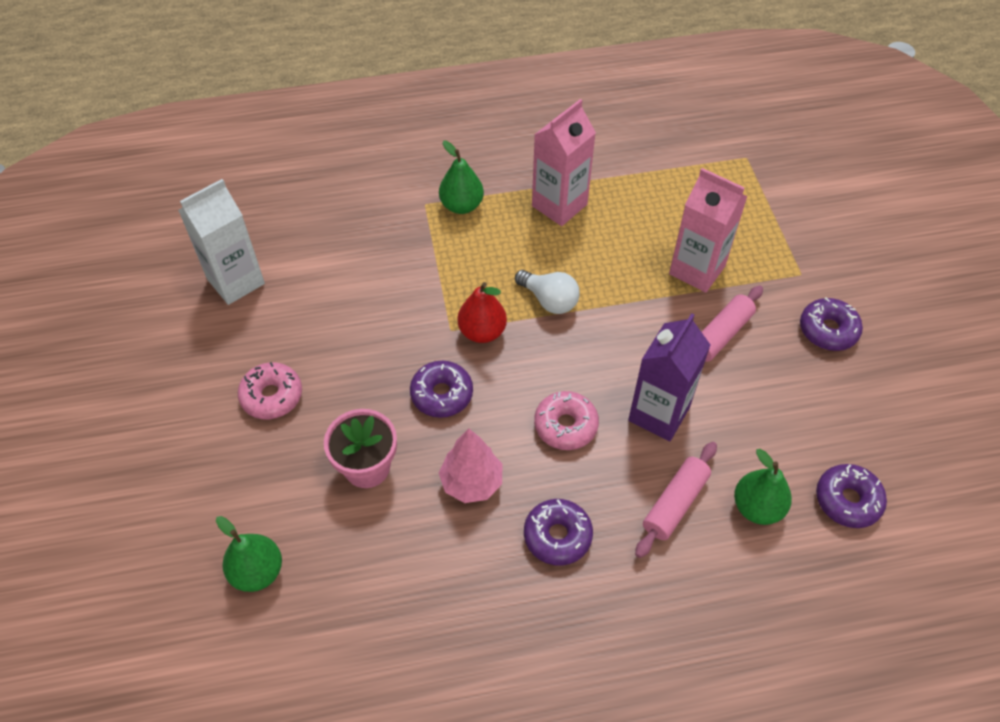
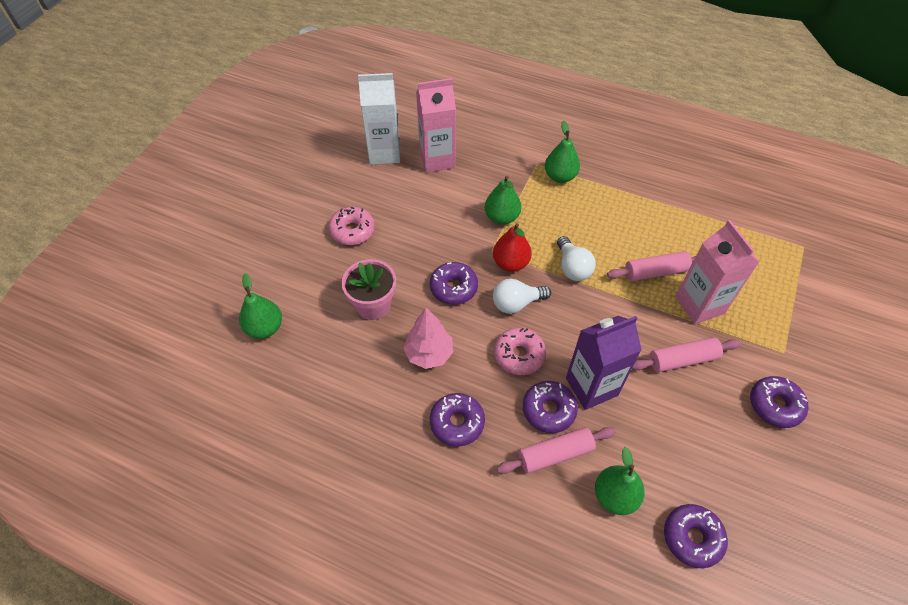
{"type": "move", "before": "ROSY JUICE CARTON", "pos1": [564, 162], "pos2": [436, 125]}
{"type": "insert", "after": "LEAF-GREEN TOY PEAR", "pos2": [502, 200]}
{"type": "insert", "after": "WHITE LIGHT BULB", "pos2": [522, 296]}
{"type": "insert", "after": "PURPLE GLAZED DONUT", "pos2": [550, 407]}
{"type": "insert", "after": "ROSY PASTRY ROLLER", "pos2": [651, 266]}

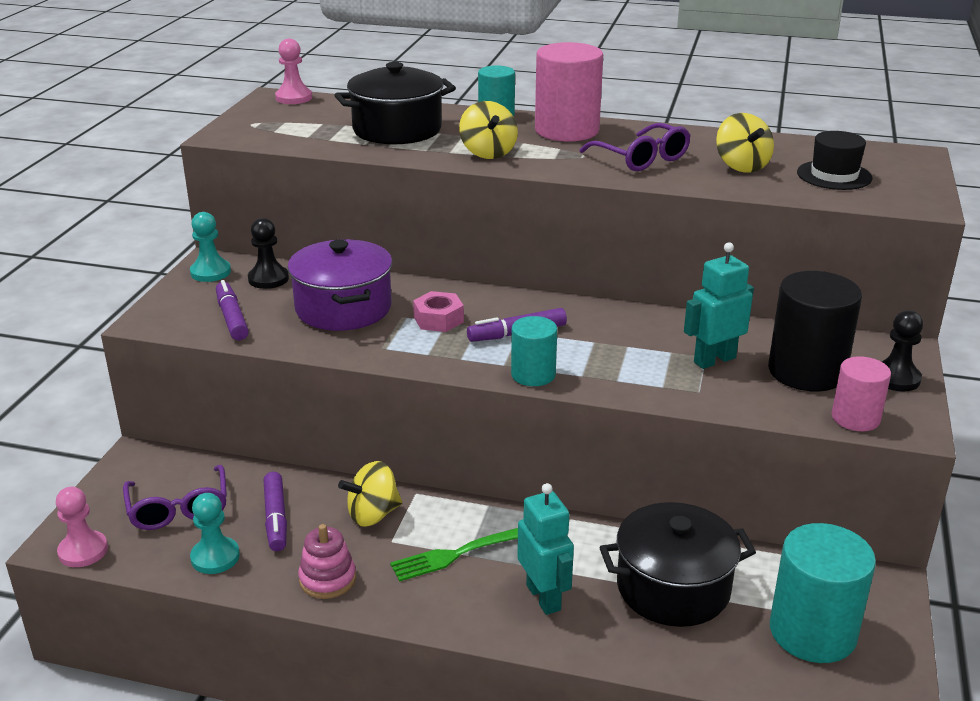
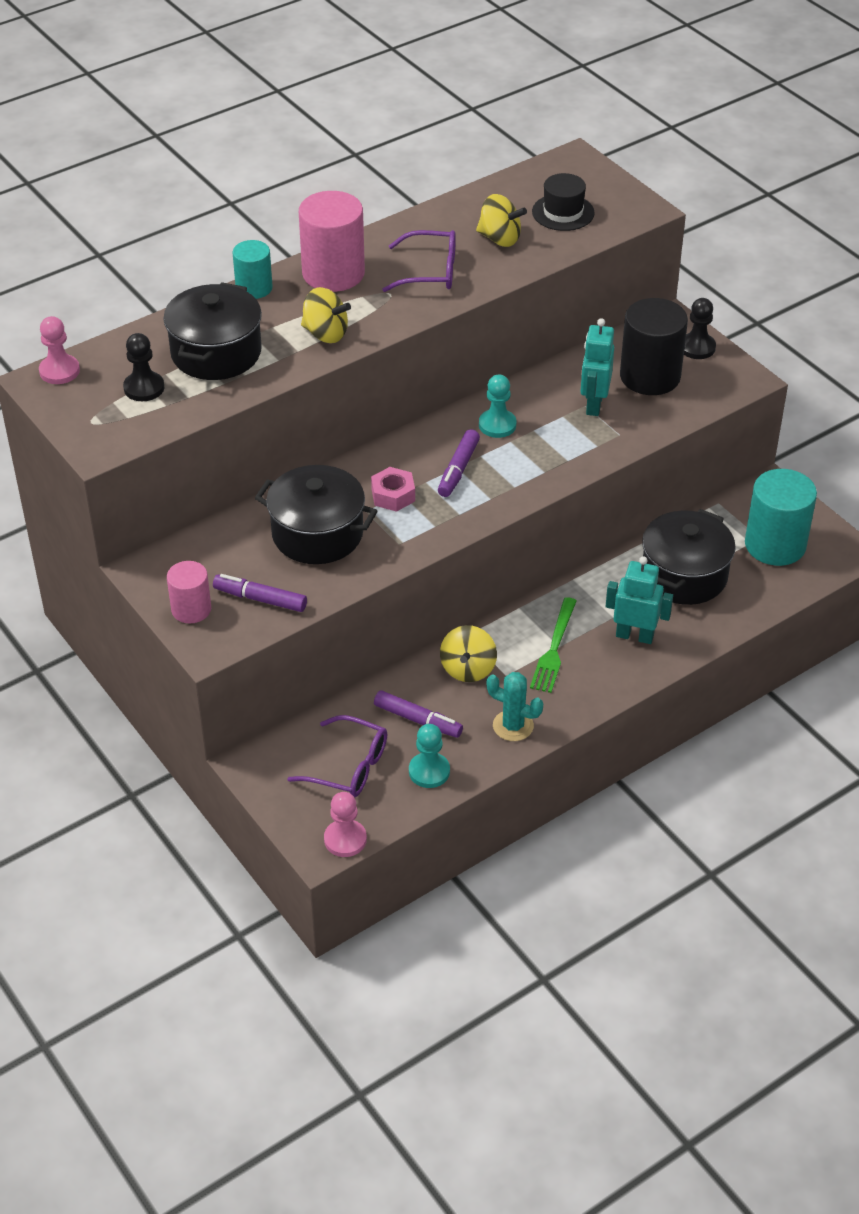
{"type": "move", "before": "BLACK GAME PAWN", "pos1": [268, 253], "pos2": [143, 367]}
{"type": "move", "before": "ROSY CYLINDER SHAPE", "pos1": [861, 393], "pos2": [189, 592]}
{"type": "recolor", "before": "PURPLE COOKING POT", "after": "BLACK COOKING POT", "pos1": [340, 285], "pos2": [316, 514]}
{"type": "move", "before": "TURQUOISE GAME PAWN", "pos1": [210, 247], "pos2": [497, 406]}
{"type": "replace", "before": "ROSY RING STACKER", "after": "TURQUOISE CACTUS", "pos1": [327, 561], "pos2": [514, 706]}
{"type": "delete", "before": "TURQUOISE CYLINDER SHAPE", "pos1": [534, 351]}

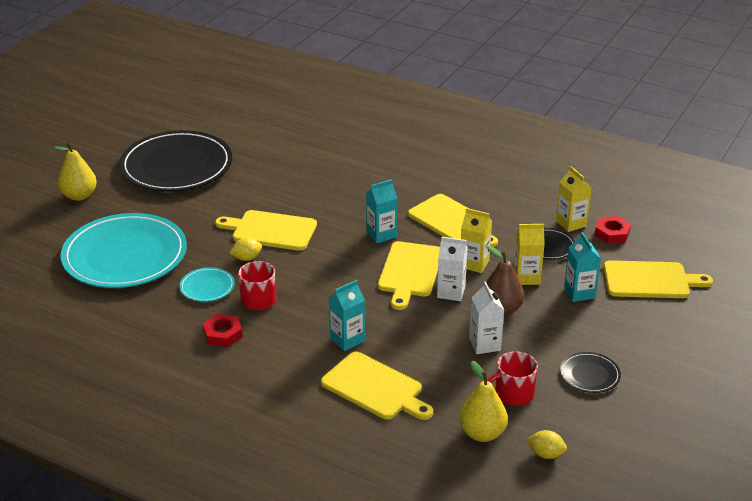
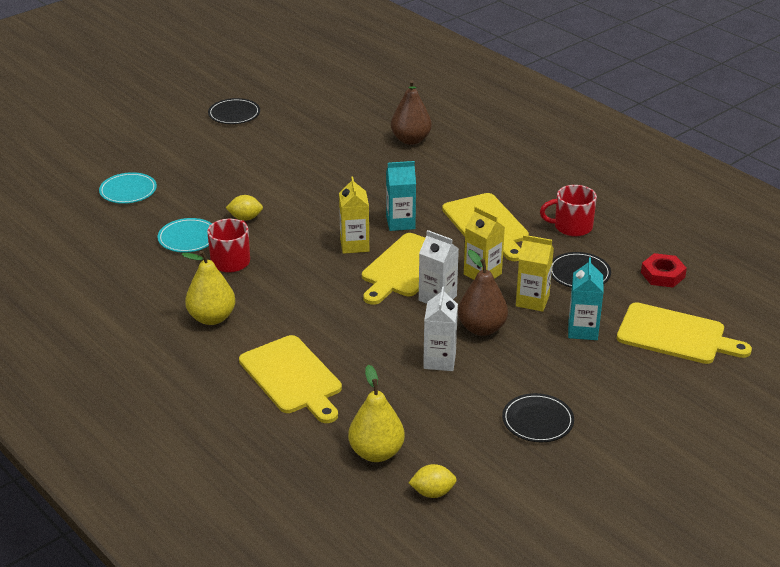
{"type": "resize", "before": "TURQUOISE PLATE", "pos1": [124, 250], "pos2": [128, 188], "scale": 0.43}
{"type": "move", "before": "YELLOW TOY PEAR", "pos1": [75, 172], "pos2": [208, 287]}
{"type": "resize", "before": "BLACK PLATE", "pos1": [175, 161], "pos2": [234, 111], "scale": 0.43}
{"type": "move", "before": "YELLOW JUICE CARTON", "pos1": [574, 199], "pos2": [354, 215]}
{"type": "insert", "after": "RUSSET TOY PEAR", "pos2": [411, 112]}
{"type": "rotate", "before": "YELLOW LEMON", "pos1": [547, 444], "pos2": [433, 481], "turn": -45}
{"type": "move", "before": "SCARLET TEA MUG", "pos1": [512, 378], "pos2": [568, 211]}
{"type": "delete", "before": "SCARLET NUT", "pos1": [223, 330]}
{"type": "delete", "before": "YELLOW BREAD BOARD", "pos1": [266, 230]}
{"type": "delete", "before": "TURQUOISE JUICE CARTON", "pos1": [347, 315]}

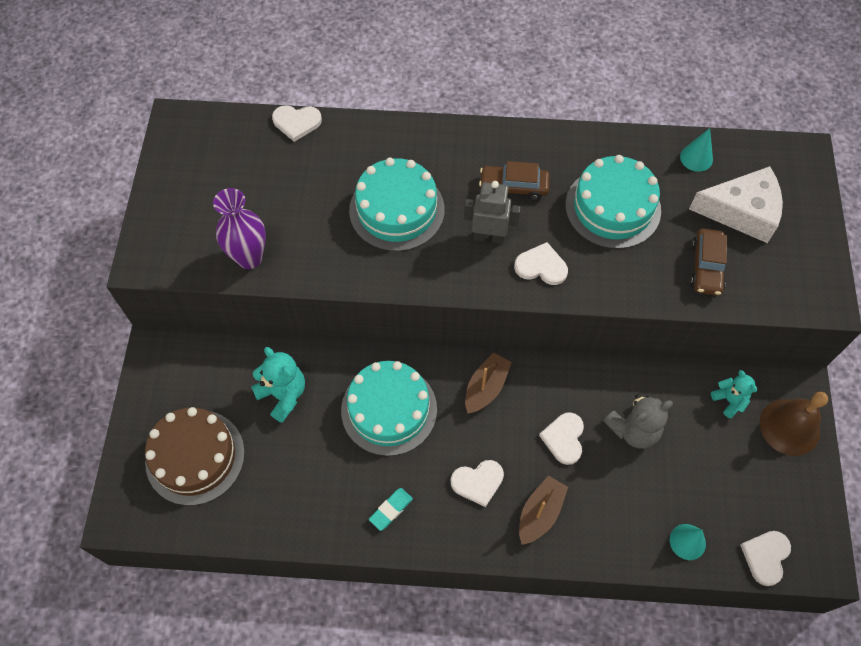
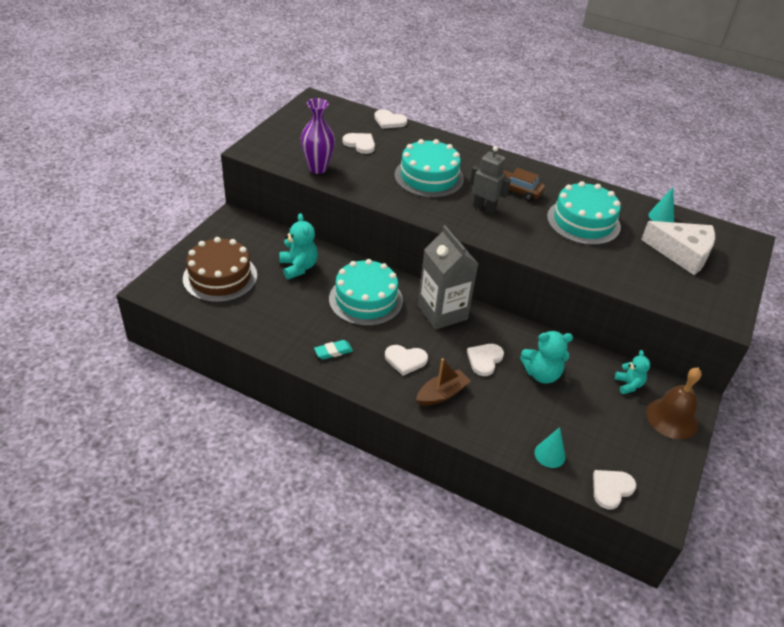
{"type": "move", "before": "WHITE HEART SHAPE", "pos1": [541, 263], "pos2": [358, 143]}
{"type": "replace", "before": "RUSSET BOAT", "after": "GREY JUICE CARTON", "pos1": [488, 383], "pos2": [448, 277]}
{"type": "recolor", "before": "GREY TEDDY", "after": "TURQUOISE TEDDY", "pos1": [638, 421], "pos2": [546, 357]}
{"type": "delete", "before": "RUSSET TOY CAR", "pos1": [708, 261]}

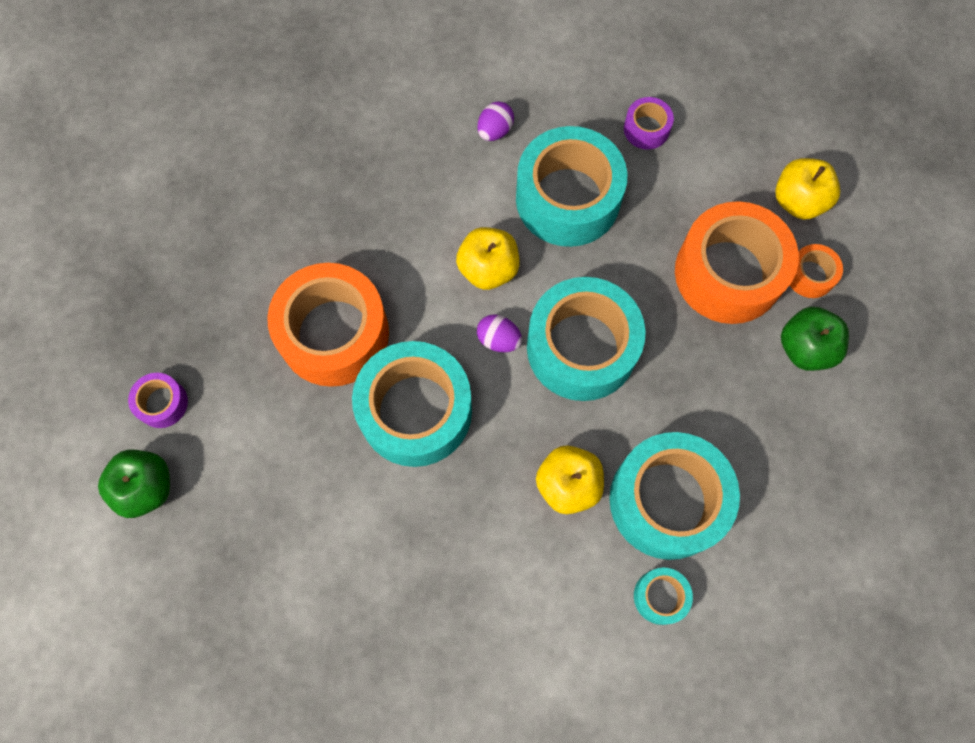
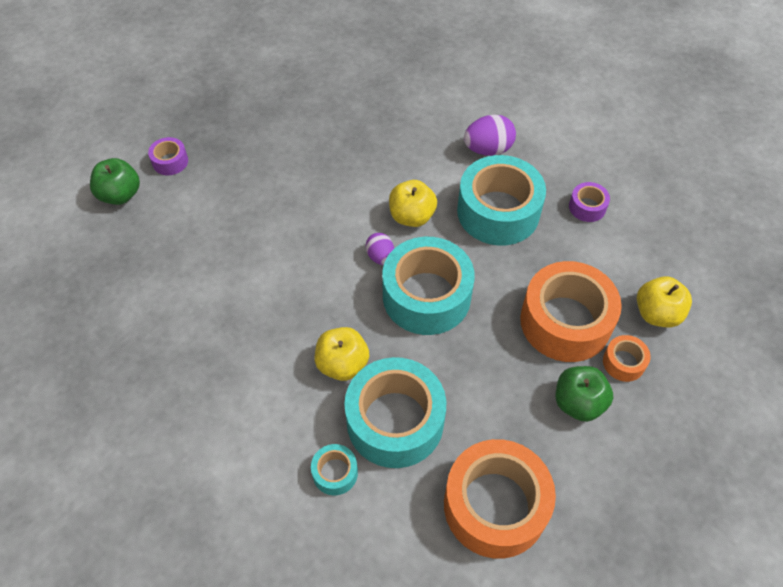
{"type": "move", "before": "BRIGHT ORANGE STICKY TAPE", "pos1": [328, 325], "pos2": [500, 499]}
{"type": "resize", "before": "PURPLE TOY EGG", "pos1": [495, 121], "pos2": [490, 135], "scale": 1.58}
{"type": "delete", "before": "TURQUOISE STICKY TAPE", "pos1": [412, 404]}

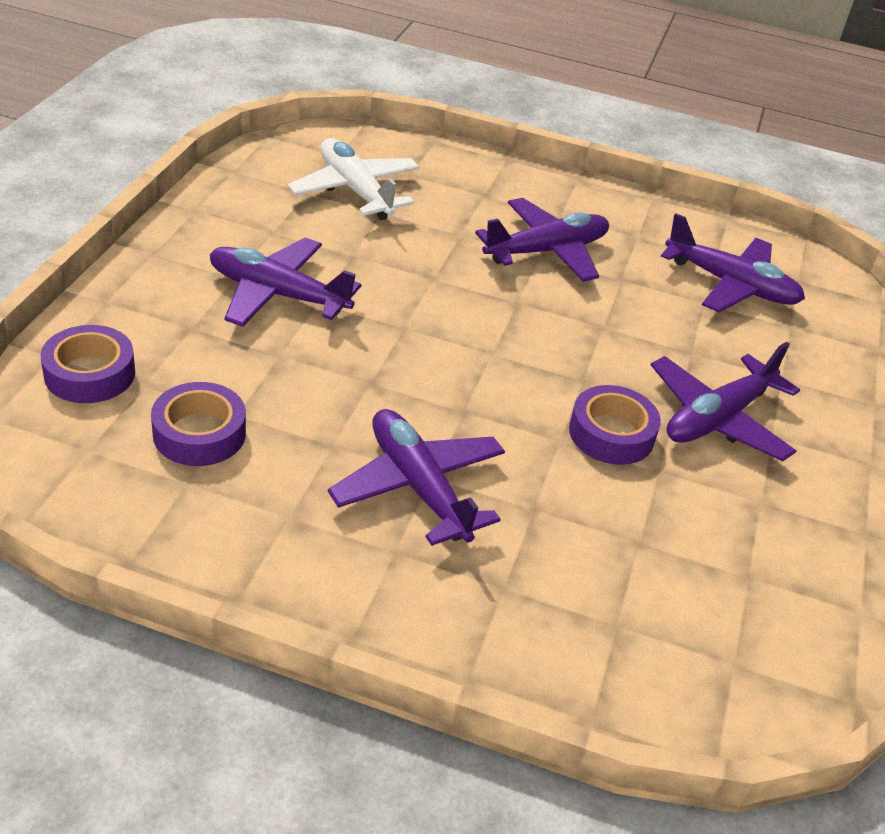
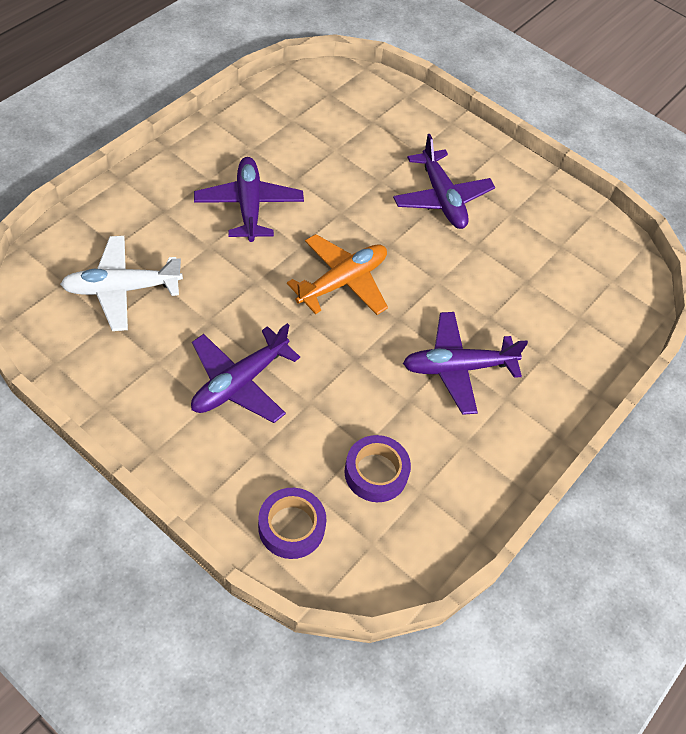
{"type": "insert", "after": "BRIGHT ORANGE TOY PLANE", "pos2": [337, 274]}
{"type": "delete", "before": "PURPLE STICKY TAPE", "pos1": [615, 425]}
{"type": "delete", "before": "PURPLE TOY PLANE", "pos1": [733, 262]}

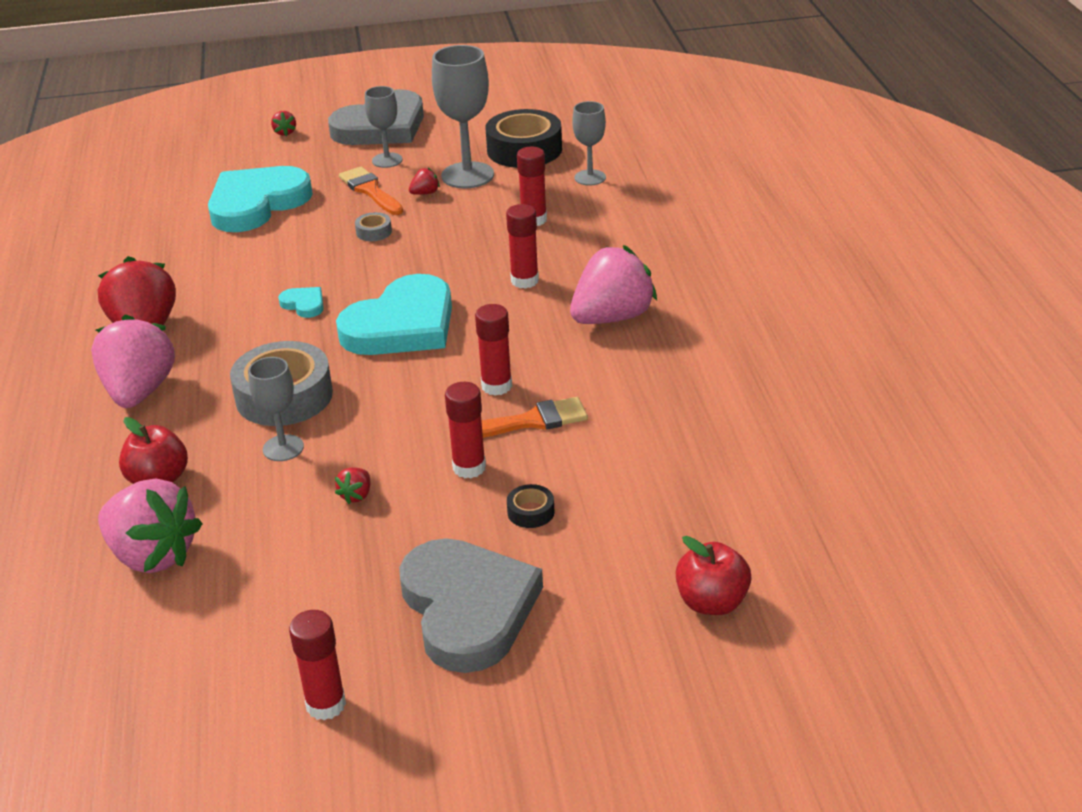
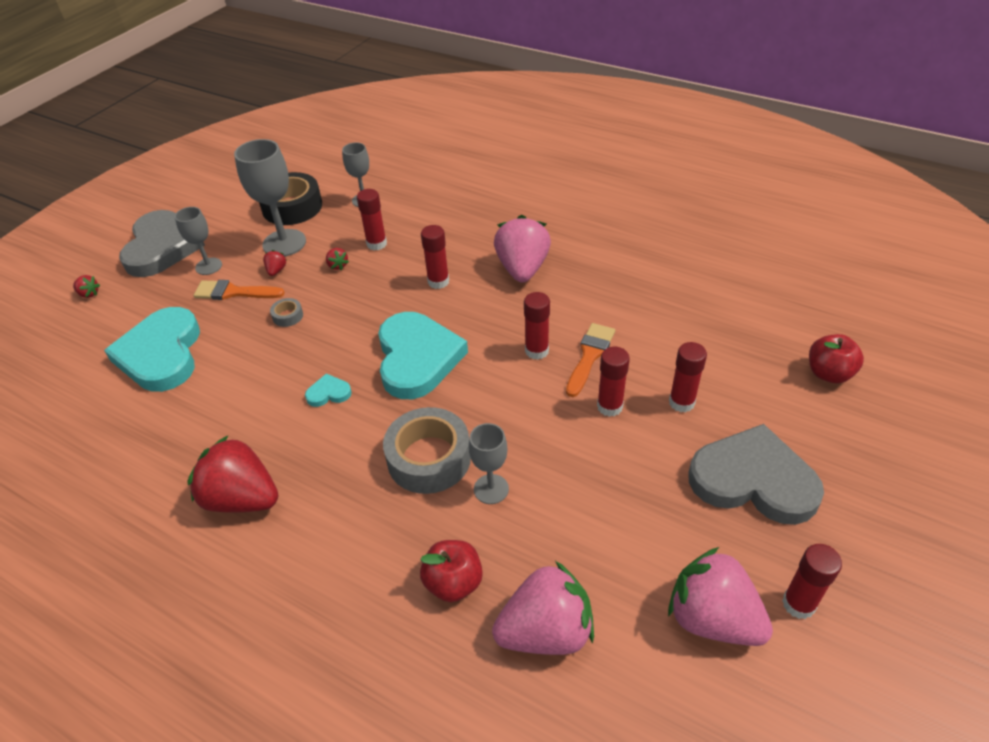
{"type": "move", "before": "SCARLET STRAWBERRY", "pos1": [352, 485], "pos2": [337, 259]}
{"type": "move", "before": "ROSY STRAWBERRY", "pos1": [133, 361], "pos2": [720, 596]}
{"type": "replace", "before": "BLACK STICKY TAPE", "after": "SCARLET GLUE", "pos1": [531, 506], "pos2": [688, 377]}

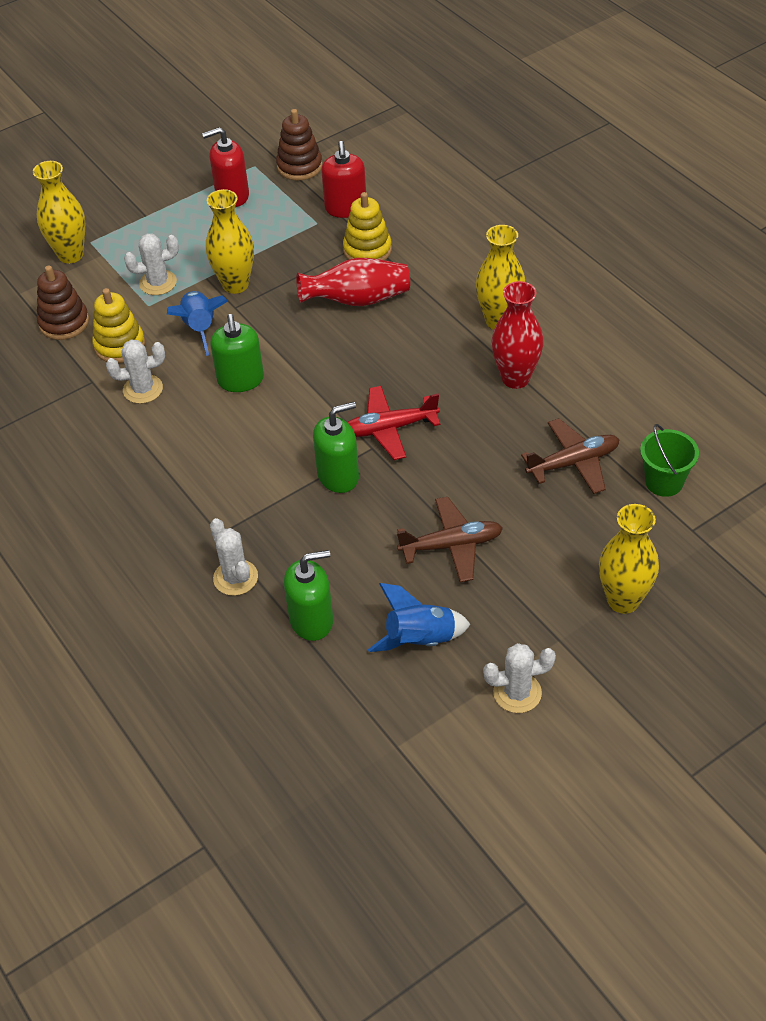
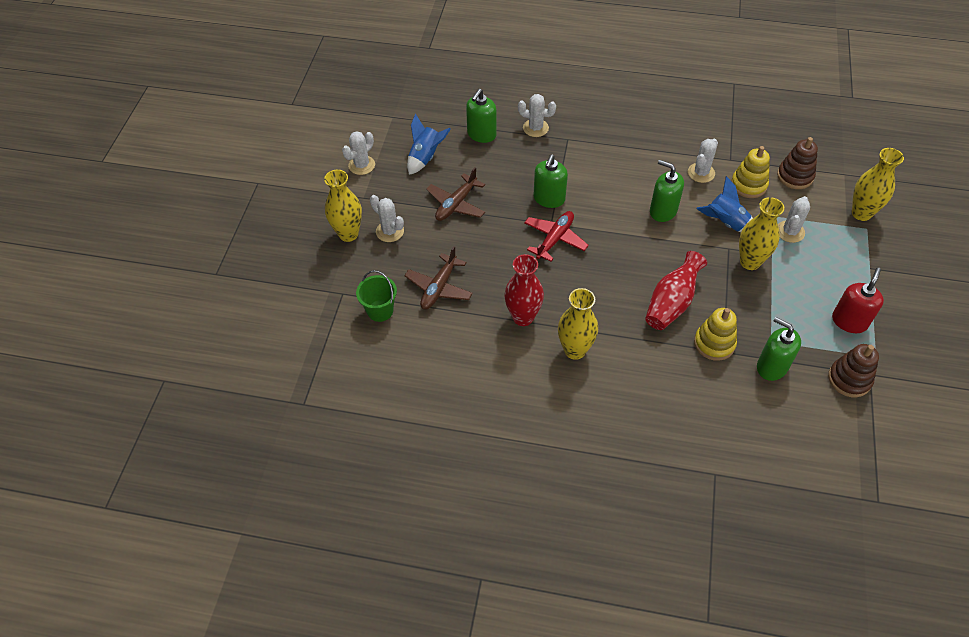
{"type": "insert", "after": "WHITE CACTUS", "pos2": [387, 218]}
{"type": "recolor", "before": "SCARLET PUMP BOTTLE", "after": "LEAF-GREEN PUMP BOTTLE", "pos1": [343, 179], "pos2": [779, 349]}

